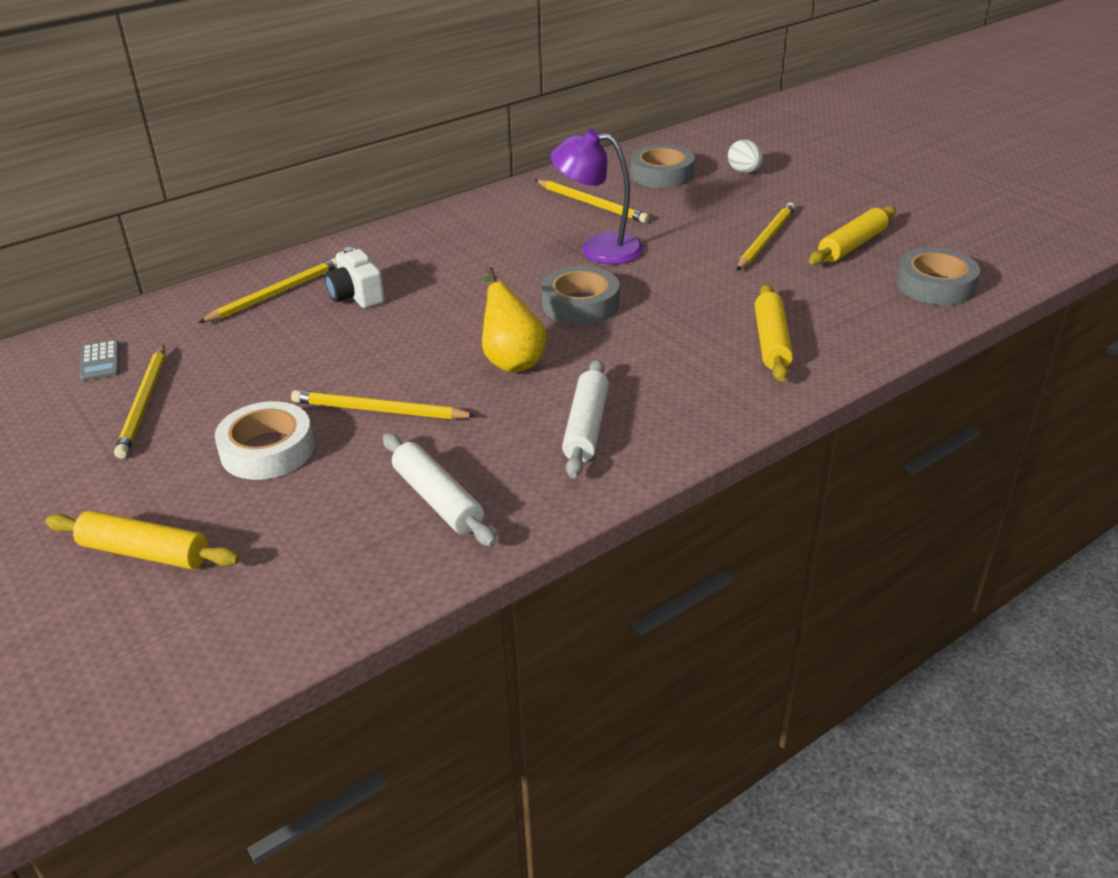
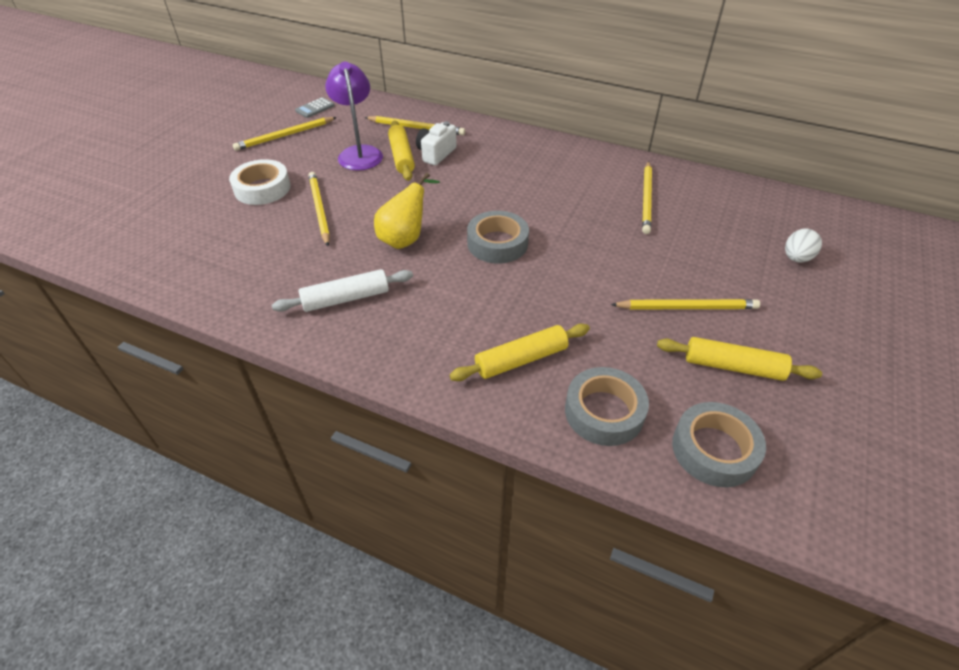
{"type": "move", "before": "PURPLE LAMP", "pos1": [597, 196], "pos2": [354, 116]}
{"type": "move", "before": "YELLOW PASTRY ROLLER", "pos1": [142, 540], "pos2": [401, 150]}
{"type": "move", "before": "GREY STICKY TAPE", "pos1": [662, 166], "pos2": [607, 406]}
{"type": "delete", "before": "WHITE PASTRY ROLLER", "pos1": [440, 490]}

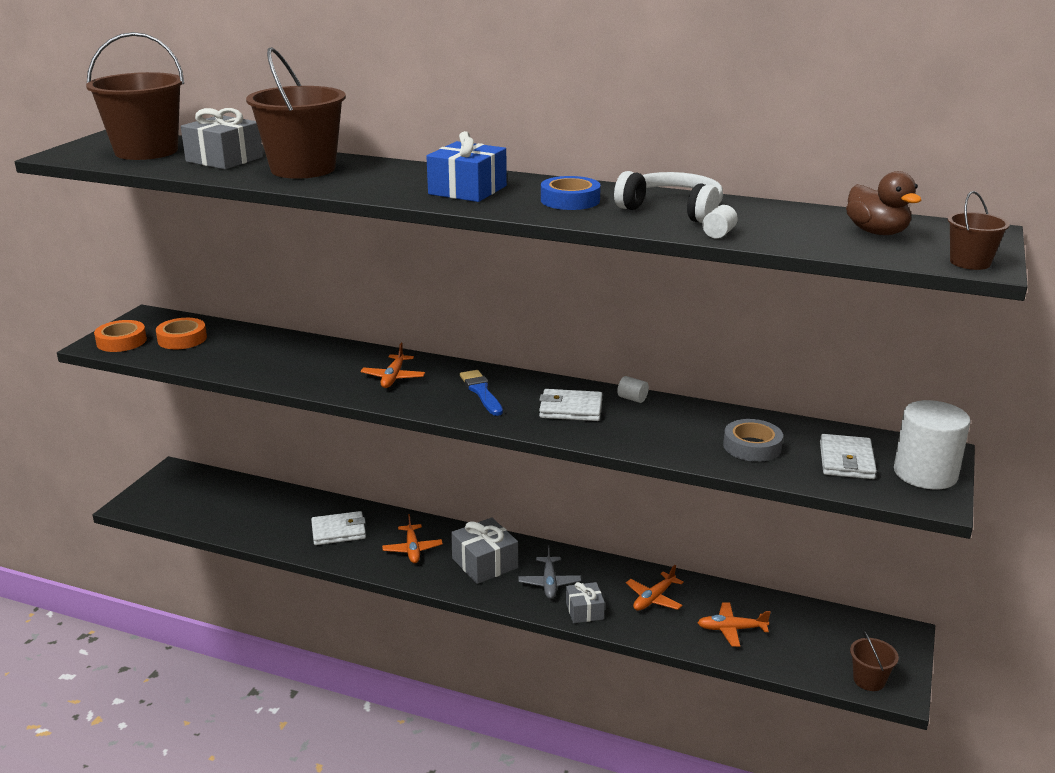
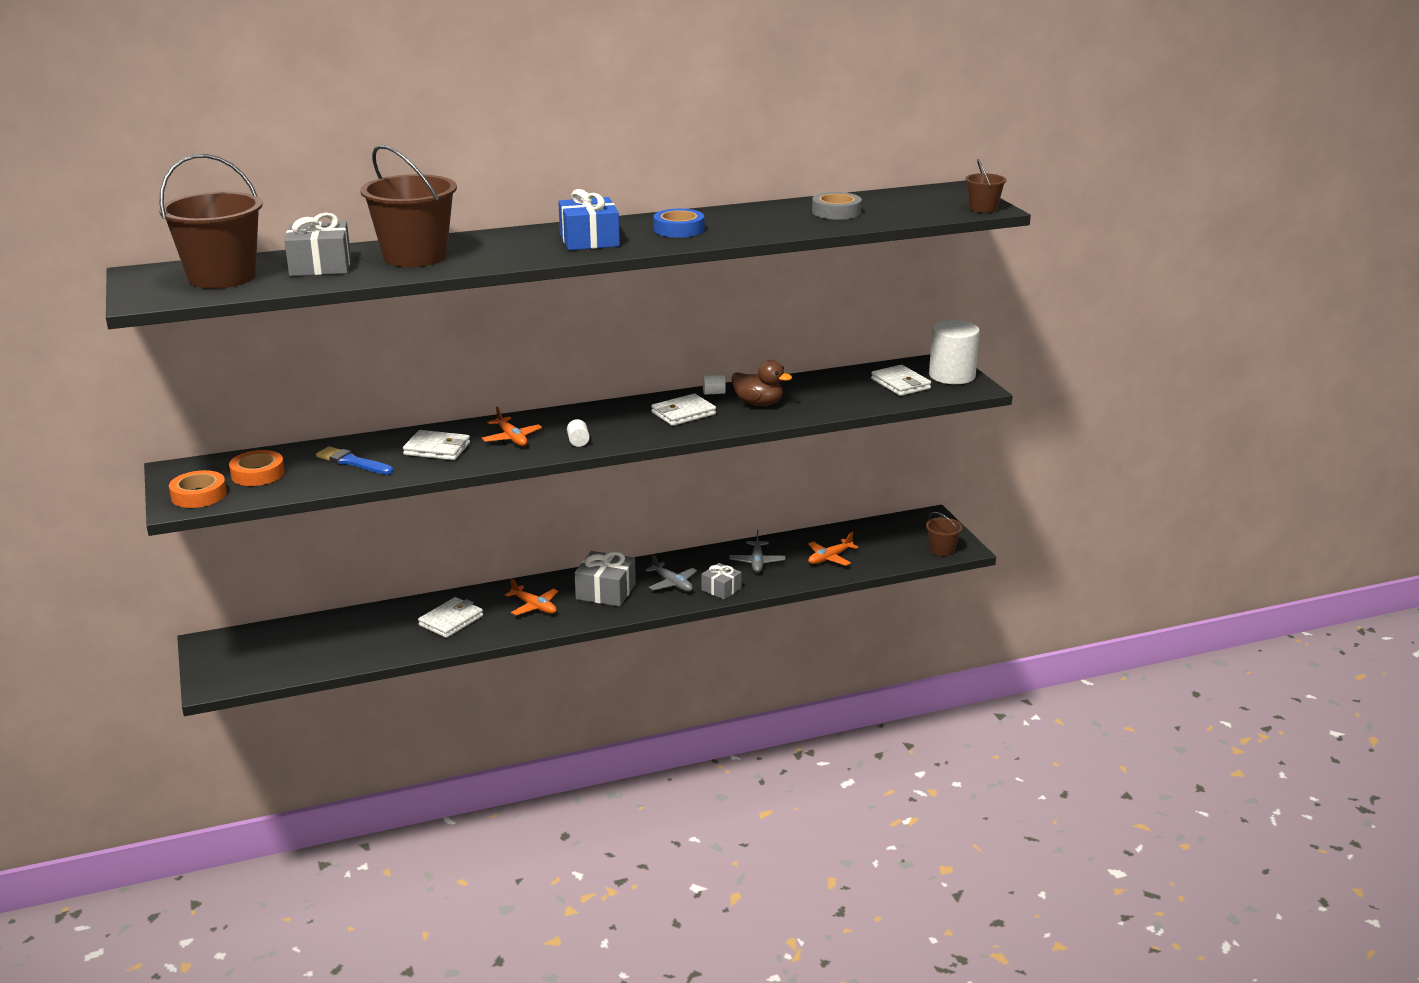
{"type": "move", "before": "BLUE PAINTBRUSH", "pos1": [481, 393], "pos2": [354, 460]}
{"type": "insert", "after": "WHITE CARD WALLET", "pos2": [436, 445]}
{"type": "move", "before": "WHITE CYLINDER SHAPE", "pos1": [720, 222], "pos2": [578, 433]}
{"type": "recolor", "before": "BRIGHT ORANGE TOY PLANE", "after": "GREY TOY PLANE", "pos1": [655, 588], "pos2": [757, 551]}
{"type": "move", "before": "RUSSET RUBBER DUCK", "pos1": [883, 203], "pos2": [761, 383]}
{"type": "move", "before": "GREY STICKY TAPE", "pos1": [753, 440], "pos2": [837, 206]}
{"type": "delete", "before": "WHITE HEADPHONES", "pos1": [668, 197]}

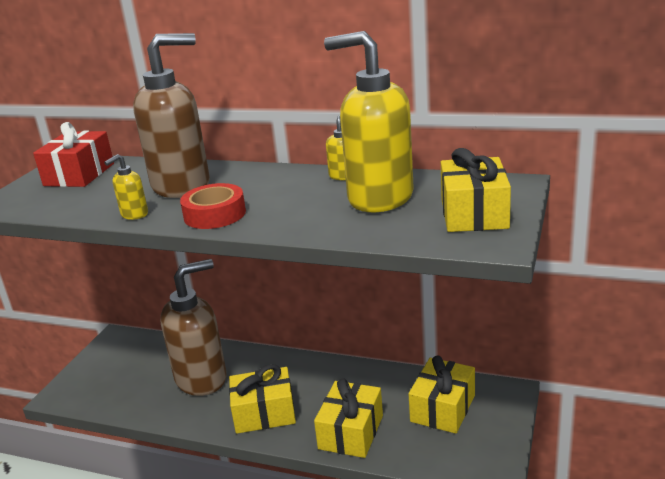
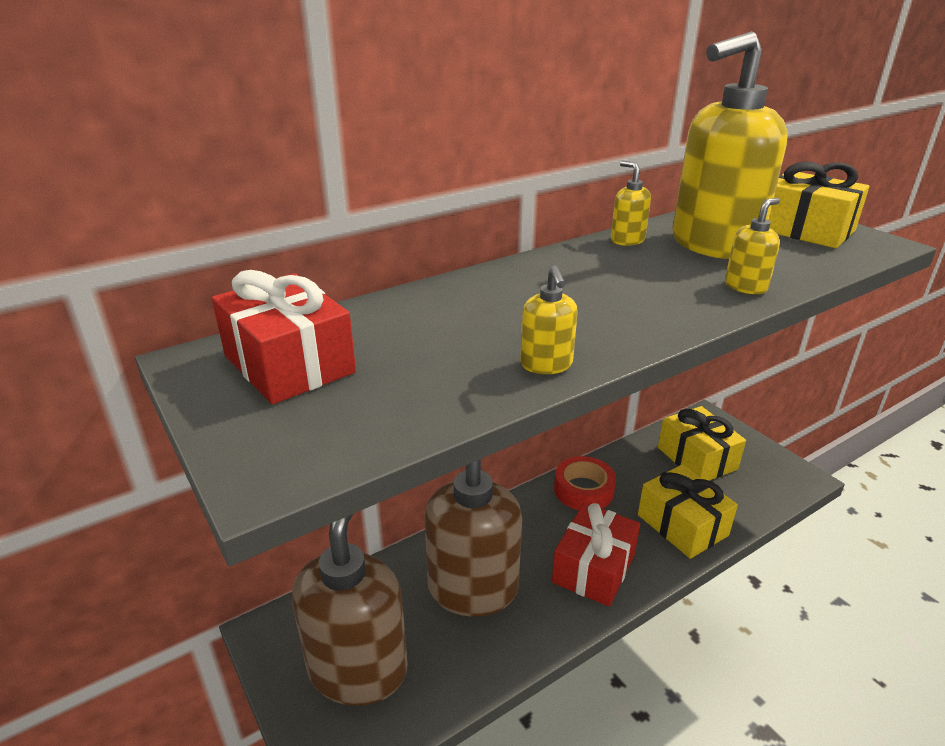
{"type": "move", "before": "RUSSET PUMP BOTTLE", "pos1": [171, 115], "pos2": [350, 610]}
{"type": "recolor", "before": "YELLOW GIFT", "after": "SCARLET GIFT", "pos1": [262, 399], "pos2": [596, 554]}
{"type": "move", "before": "SCARLET STICKY TAPE", "pos1": [213, 206], "pos2": [585, 483]}
{"type": "insert", "after": "YELLOW PUMP BOTTLE", "pos2": [752, 246]}

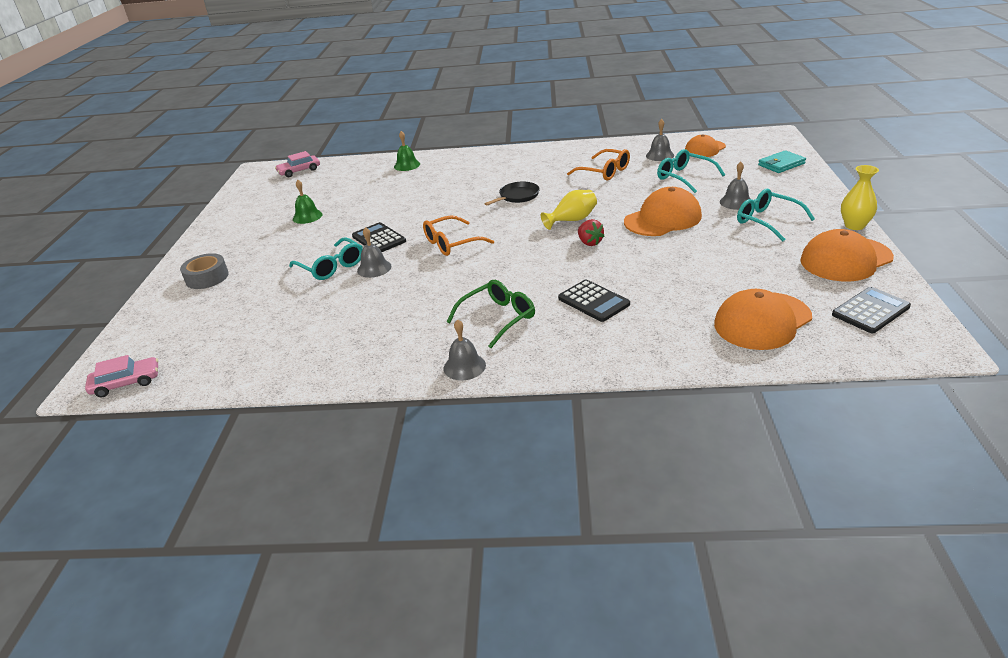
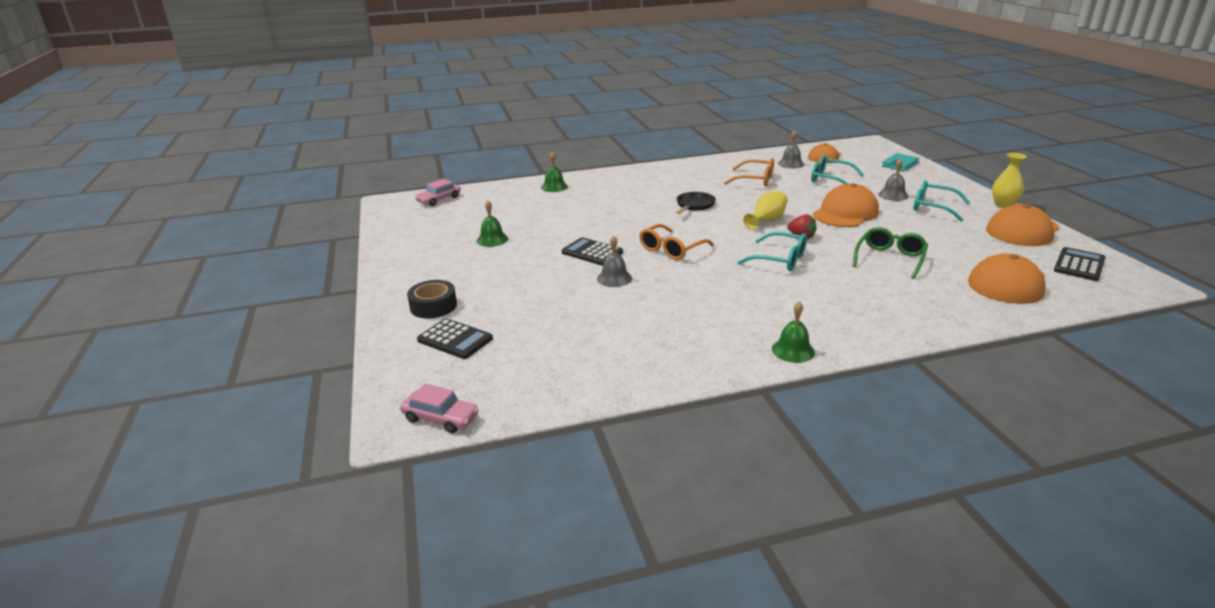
{"type": "rotate", "before": "ROSY TOY CAR", "pos1": [121, 376], "pos2": [439, 408], "turn": 60}
{"type": "recolor", "before": "GREY STICKY TAPE", "after": "BLACK STICKY TAPE", "pos1": [204, 271], "pos2": [432, 299]}
{"type": "move", "before": "BLACK ADDING MACHINE", "pos1": [594, 301], "pos2": [455, 338]}
{"type": "move", "before": "TURQUOISE EYEGLASSES", "pos1": [326, 258], "pos2": [772, 251]}
{"type": "recolor", "before": "GREY HAND BELL", "after": "LEAF-GREEN HAND BELL", "pos1": [465, 350], "pos2": [793, 332]}
{"type": "move", "before": "LEAF-GREEN EYEGLASSES", "pos1": [491, 314], "pos2": [890, 253]}

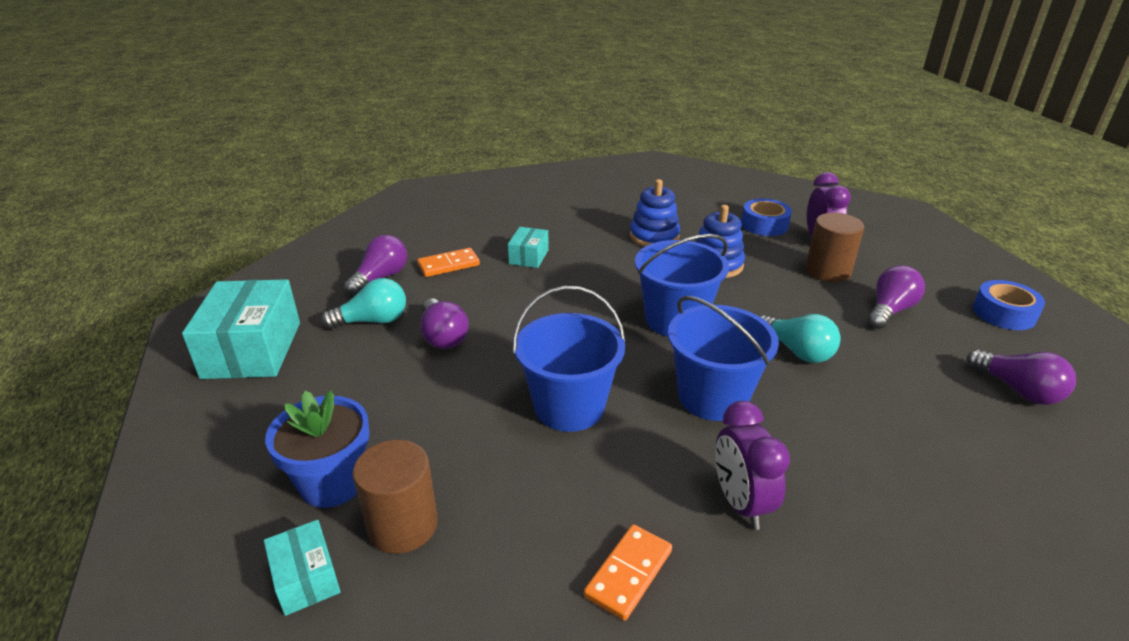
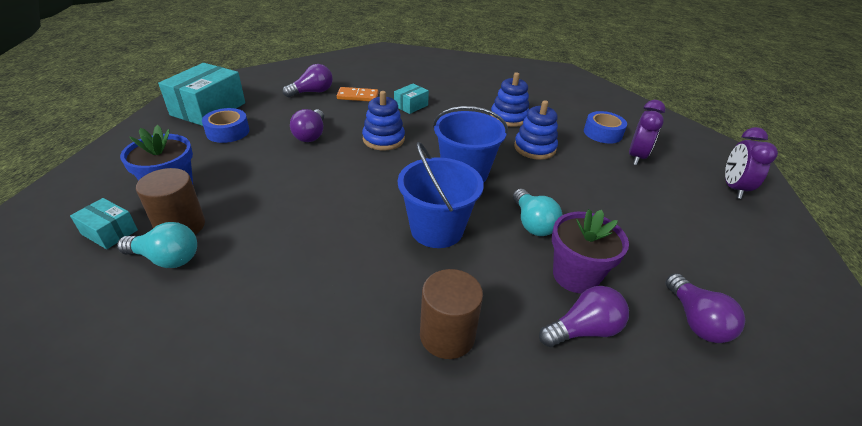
{"type": "rotate", "before": "TURQUOISE BOX", "pos1": [302, 568], "pos2": [104, 223], "turn": -60}
{"type": "move", "before": "TURQUOISE LIGHT BULB", "pos1": [363, 303], "pos2": [157, 245]}
{"type": "move", "before": "BLUE STICKY TAPE", "pos1": [1009, 305], "pos2": [225, 125]}
{"type": "insert", "after": "BLUE RING STACKER", "pos2": [383, 120]}
{"type": "move", "before": "RUSSET CYLINDER SHAPE", "pos1": [834, 247], "pos2": [451, 314]}
{"type": "move", "before": "PURPLE LIGHT BULB", "pos1": [896, 297], "pos2": [584, 316]}
{"type": "insert", "after": "PURPLE POTTED PLANT", "pos2": [590, 251]}
{"type": "move", "before": "PURPLE ALARM CLOCK", "pos1": [752, 465], "pos2": [751, 163]}
{"type": "delete", "before": "BLUE PAIL", "pos1": [569, 359]}
{"type": "delete", "before": "BRIGHT ORANGE DOMINO PIECE", "pos1": [628, 572]}

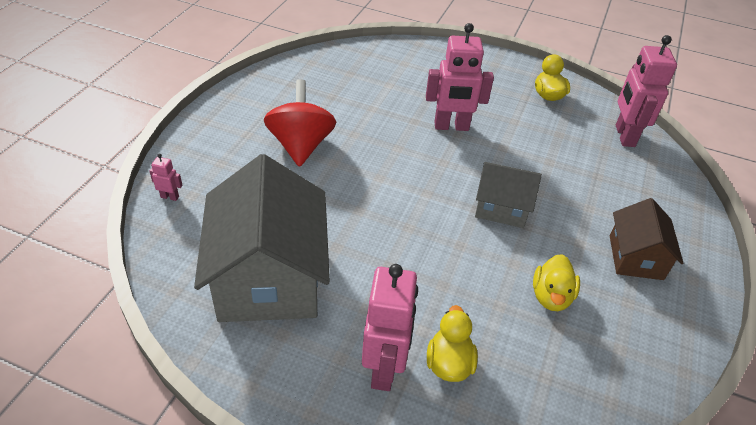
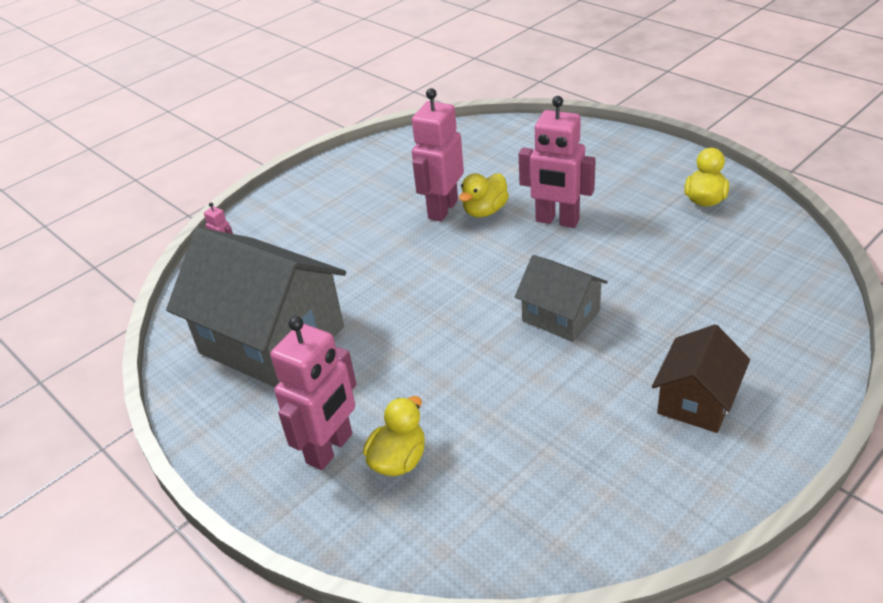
{"type": "rotate", "before": "GREY TOY HOUSE", "pos1": [262, 238], "pos2": [256, 307], "turn": -75}
{"type": "move", "before": "ROSY ROBOT FIGURE", "pos1": [646, 91], "pos2": [438, 154]}
{"type": "move", "before": "YELLOW RUBBER DUCK", "pos1": [556, 282], "pos2": [484, 195]}
{"type": "delete", "before": "SCARLET SPINNING TOP", "pos1": [300, 123]}

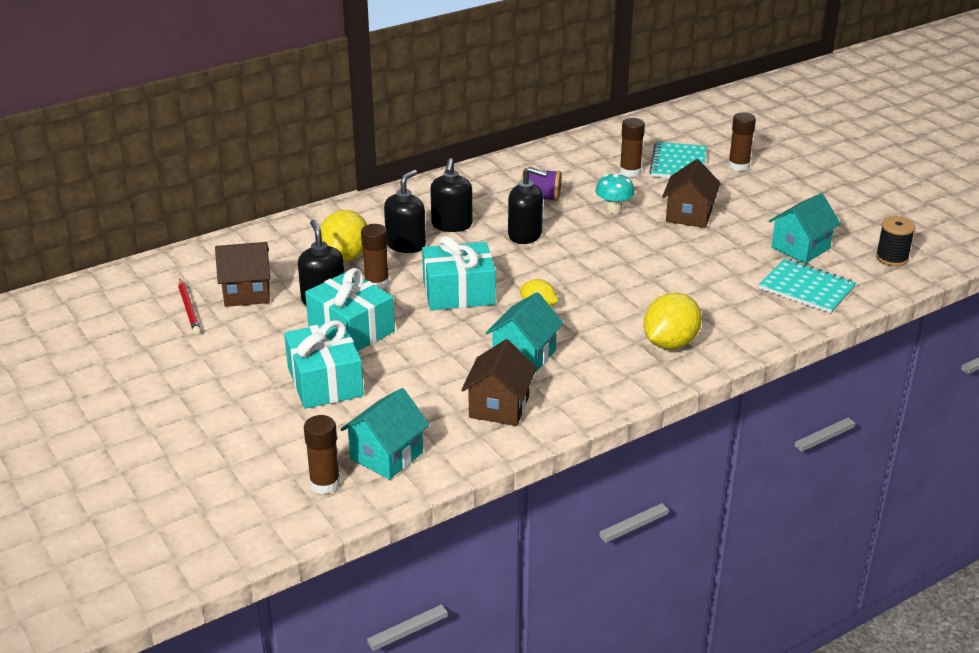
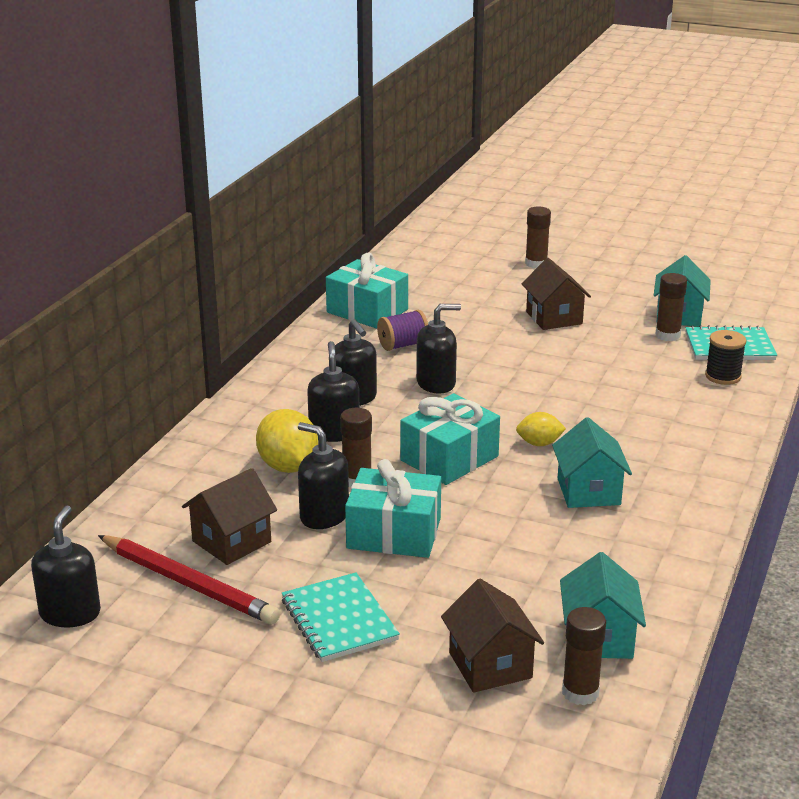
{"type": "insert", "after": "BLACK PUMP BOTTLE", "pos2": [66, 566]}
{"type": "resize", "before": "SCARLET LEAD PENCIL", "pos1": [189, 306], "pos2": [189, 580], "scale": 1.77}
{"type": "move", "before": "TURQUOISE EXERCISE BOOK", "pos1": [678, 160], "pos2": [341, 617]}
{"type": "move", "before": "TURQUOISE GIFT", "pos1": [324, 364], "pos2": [367, 291]}
{"type": "move", "before": "RUSSET TOY HOUSE", "pos1": [499, 382], "pos2": [492, 636]}
{"type": "move", "before": "RUSSET GLUE", "pos1": [632, 147], "pos2": [671, 307]}
{"type": "move", "before": "BLACK SPOOL", "pos1": [896, 241], "pos2": [725, 357]}
{"type": "delete", "before": "TURQUOISE FUNGUS", "pos1": [615, 193]}
{"type": "delete", "before": "YELLOW LEMON", "pos1": [672, 321]}

